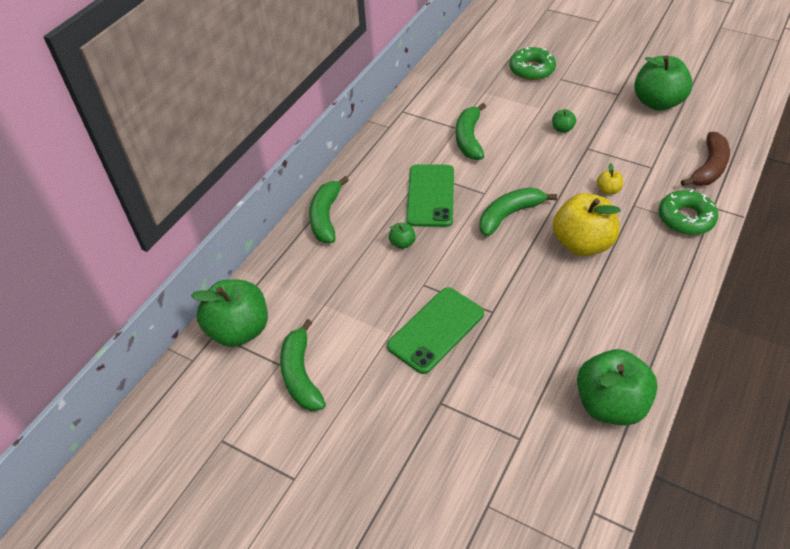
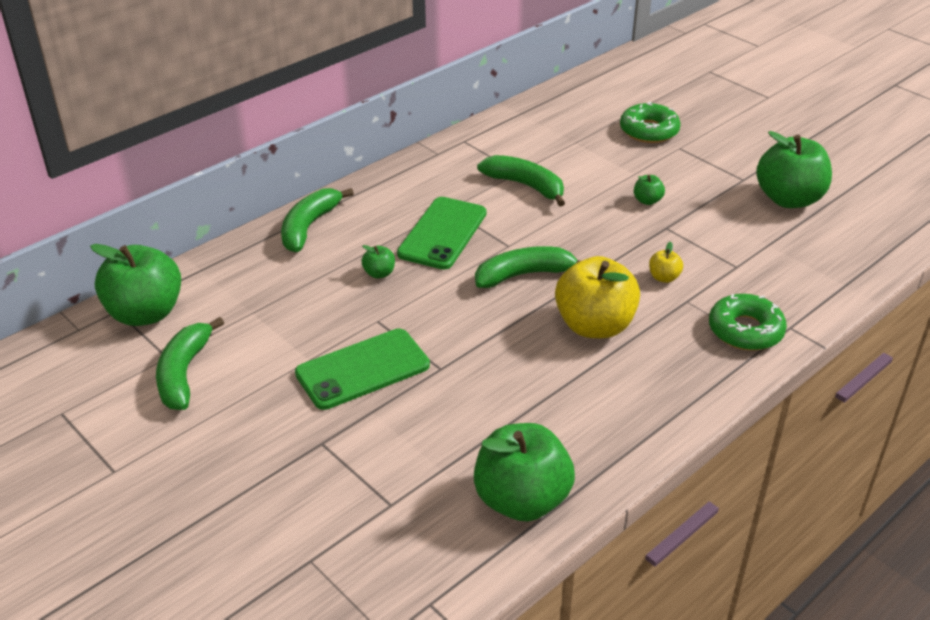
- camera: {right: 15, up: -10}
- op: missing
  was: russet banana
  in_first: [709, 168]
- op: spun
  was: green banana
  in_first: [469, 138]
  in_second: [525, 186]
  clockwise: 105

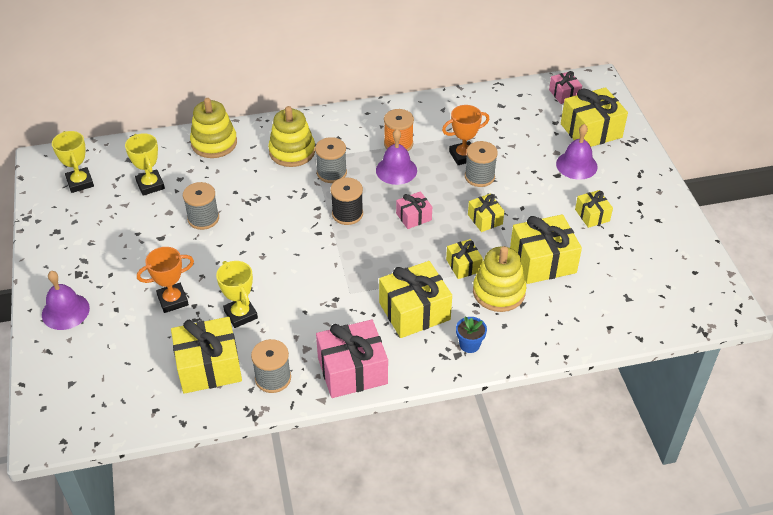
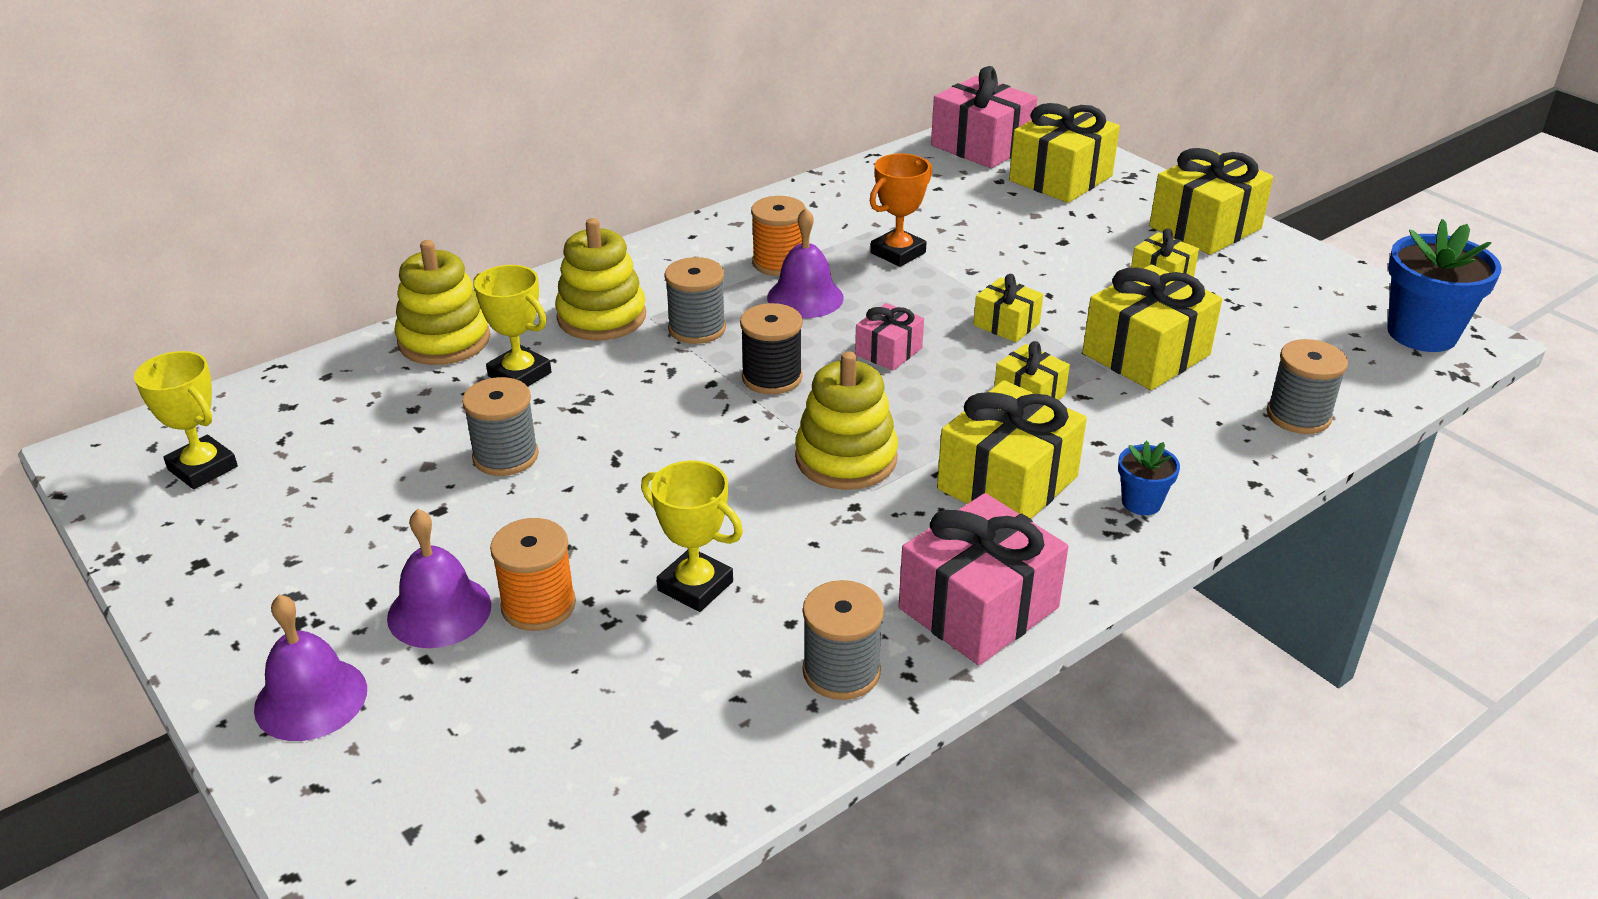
- camera: {right: -25, up: -10}
- op: appeared
  now: royal blue flower pot
  in_second: [1422, 333]
- op: relocated
  was: bright yellow trophy
  in_first: [150, 185]
  in_second: [519, 374]
- op: relocated
  was: bright yellow wrapped gift
  in_first: [209, 367]
  in_second: [1205, 227]
- op: relocated
  was: grey reel of thread
  in_first: [479, 177]
  in_second: [1298, 416]
- op: relocated
  was: bright yellow ring stacker
  in_first: [498, 292]
  in_second: [846, 458]
- op: relocated
  was: purple bell
  in_first: [576, 165]
  in_second: [439, 611]
- op: exchanged
  was: orange trophy
  now: orange reel of thread
  in_first: [173, 300]
  in_second: [538, 605]
- op: size
  was: rose-pink wrapped gift
  in_first: [564, 94]
  in_second: [981, 146]
  ratio: 1.85

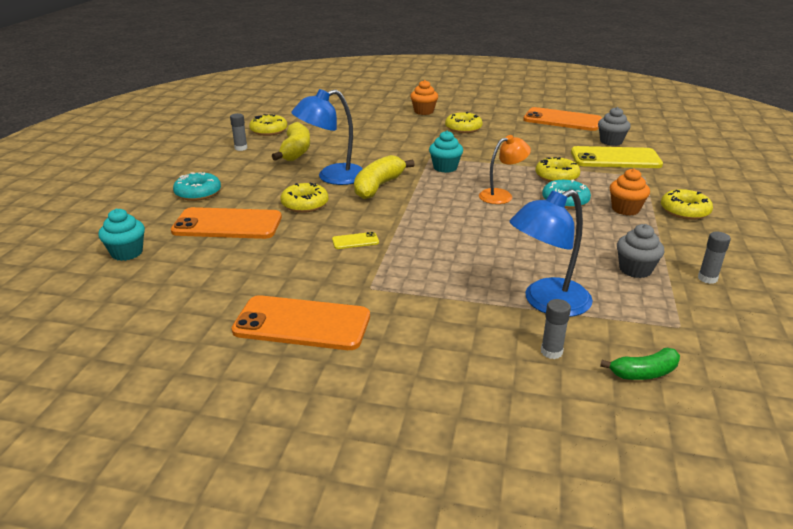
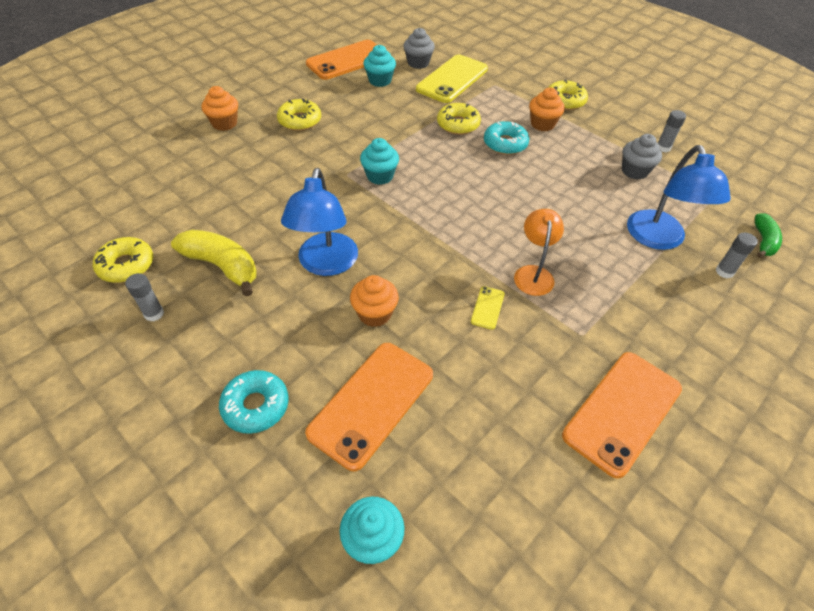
- camera: {right: -60, up: 20}
- op: missing
  was: bright yellow banana
  in_first: [378, 186]
- op: appeared
  now: teal fairy cake
  in_second: [380, 81]
- op: relocated
  was: orange lamp
  in_first: [502, 195]
  in_second: [533, 273]
- op: exchanged
  was: bright yellow doughnut
  now: orange fairy cake
  in_first: [305, 204]
  in_second: [375, 314]

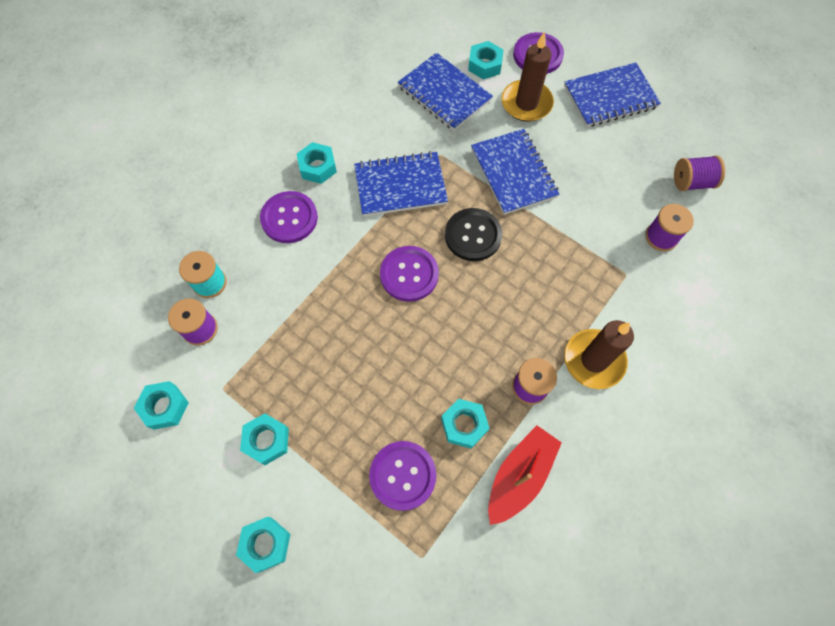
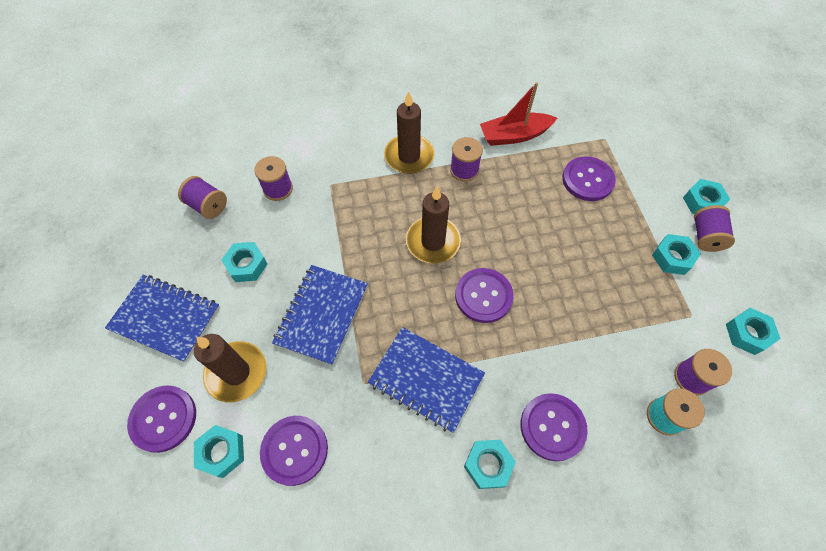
- camera: {right: -140, up: -5}
- op: missing
  was: jet-black sewing button
  in_first: [473, 235]
- op: appeared
  now: russet pillar candle
  in_second: [433, 242]
- op: appeared
  now: purple reel of thread
  in_second: [705, 236]
- op: relocated
  was: teal hex nut
  in_first: [464, 425]
  in_second: [246, 265]
- op: exchanged
  was: royal blue notebook
  now: purple sewing button
  in_first: [444, 94]
  in_second: [294, 450]

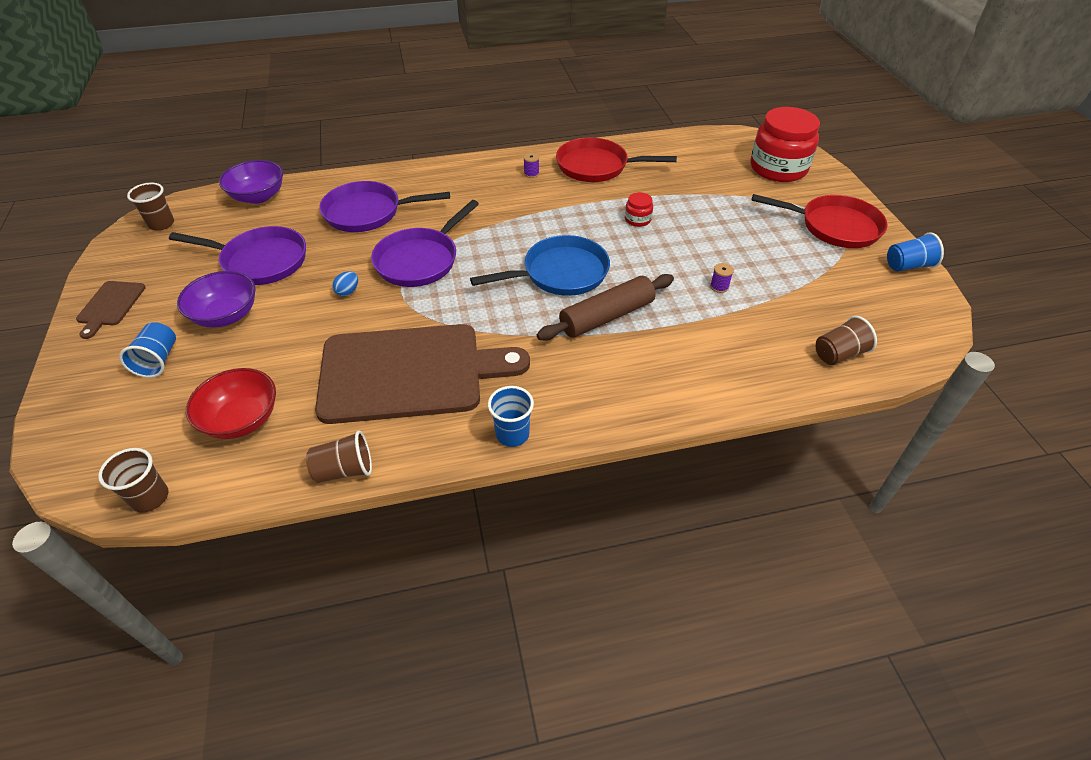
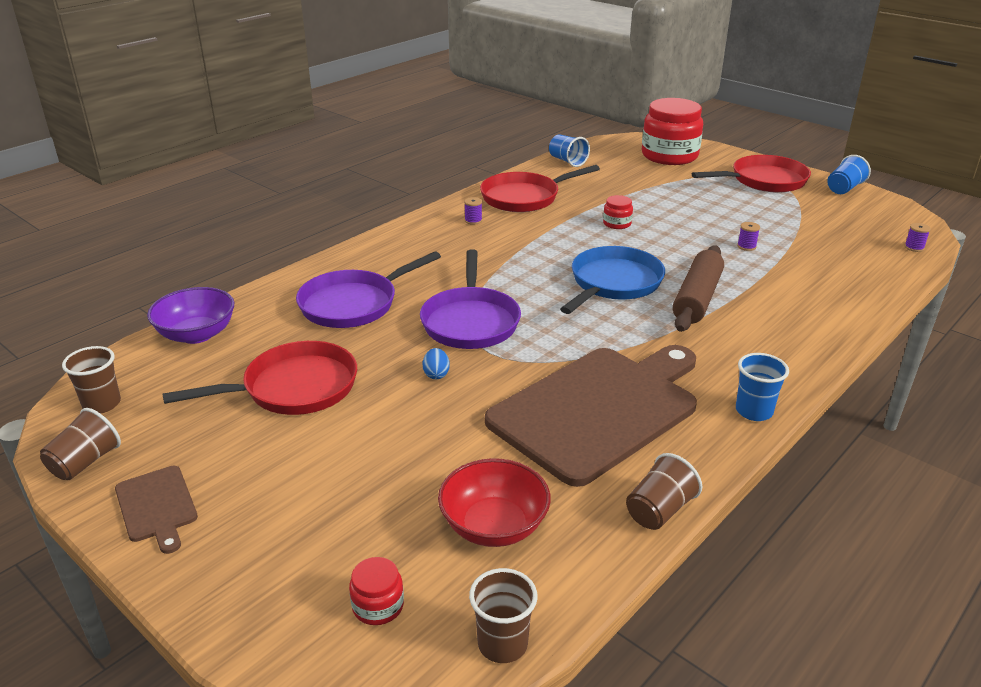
- camera: {right: -35, up: -15}
- op: missing
  was: purple deep dish
  in_first: [226, 315]
- op: appeared
  now: scarlet jam jar
  in_second: [378, 606]
- op: appeared
  now: purple reel of thread
  in_second: [914, 247]
- op: relocated
  was: royal blue beaker
  in_first: [158, 360]
  in_second: [567, 161]
- op: relocated
  was: russet beaker
  in_first: [839, 354]
  in_second: [85, 462]
- op: colour
  was: purple skillet
  now: scarlet skillet
  in_first: [260, 261]
  in_second: [293, 388]

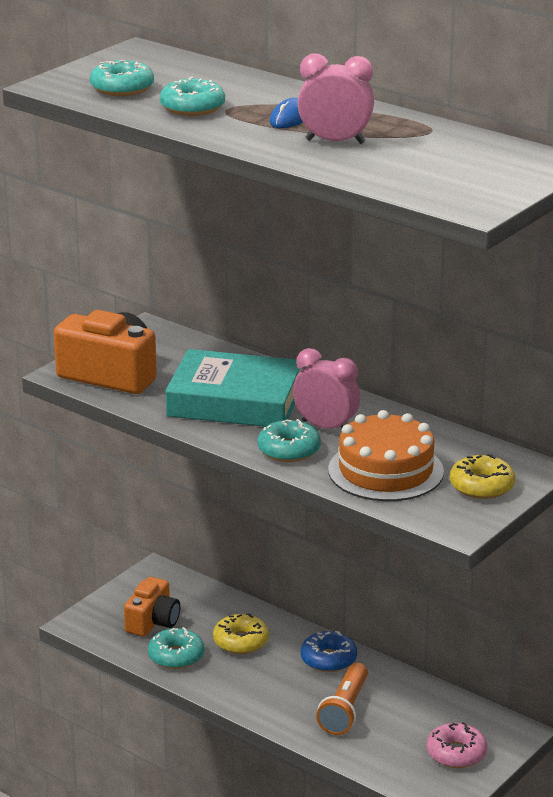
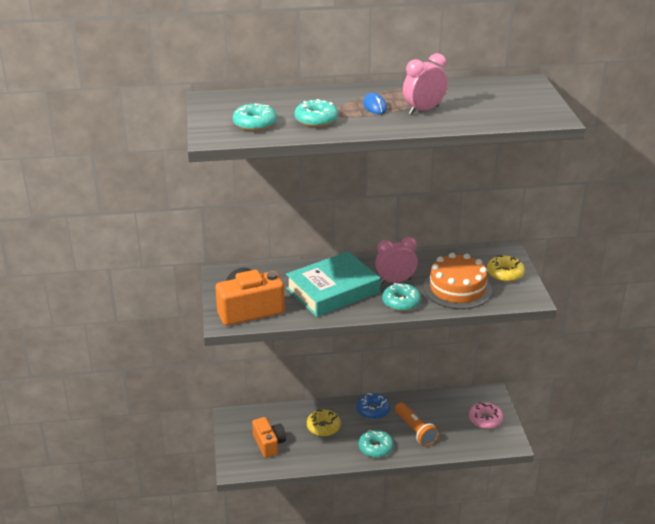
- camera: {right: -45, up: 5}
- op: relocated
  was: teal doughnut
  in_first: [176, 656]
  in_second: [375, 448]

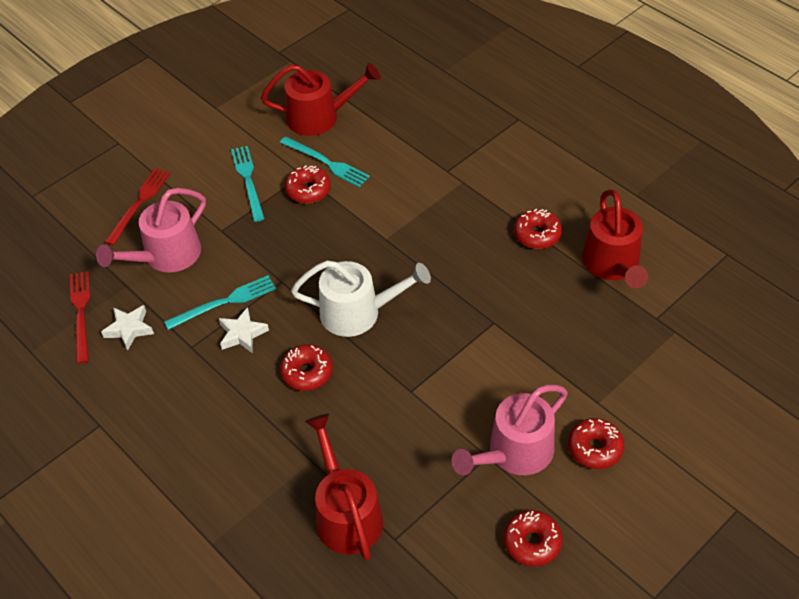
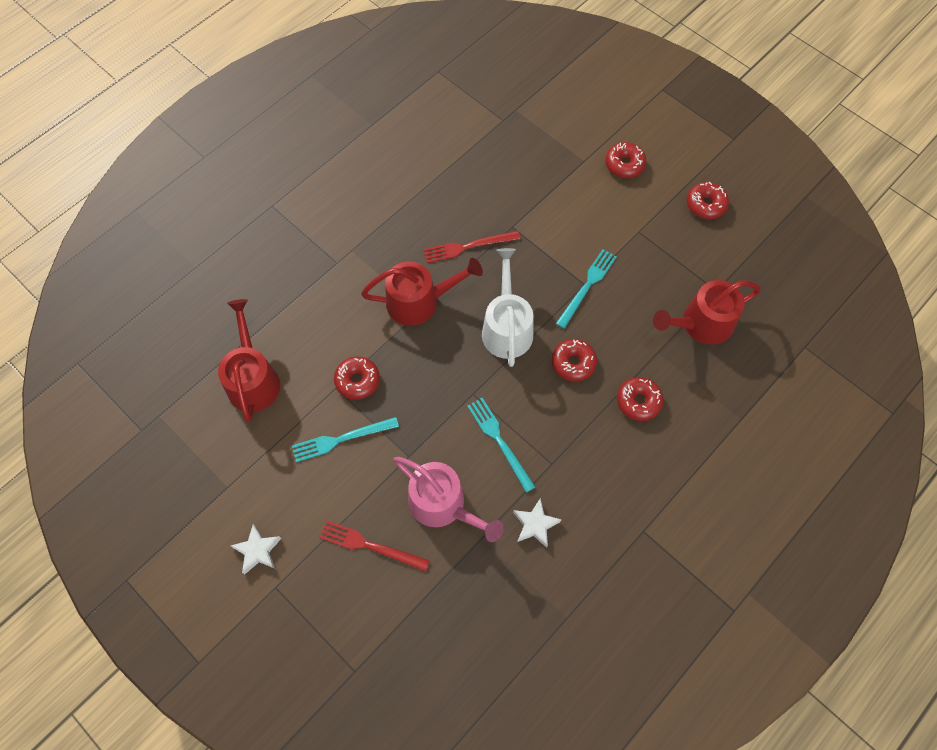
- camera: {right: -95, up: 15}
- op: missing
  was: rose-pink watering pot
  in_first: [514, 452]
- op: relocated
  was: scarlet fork
  in_first: [81, 313]
  in_second: [468, 247]
- op: relocated
  was: pure white star shape
  in_first: [242, 334]
  in_second: [257, 550]
- op: relocated
  was: teal fork
  in_first: [326, 163]
  in_second: [587, 286]
- op: relocated
  was: scarlet doughnut
  in_first: [537, 234]
  in_second: [638, 401]
- op: relocated
  was: scarlet watering pot
  in_first: [612, 265]
  in_second: [419, 301]

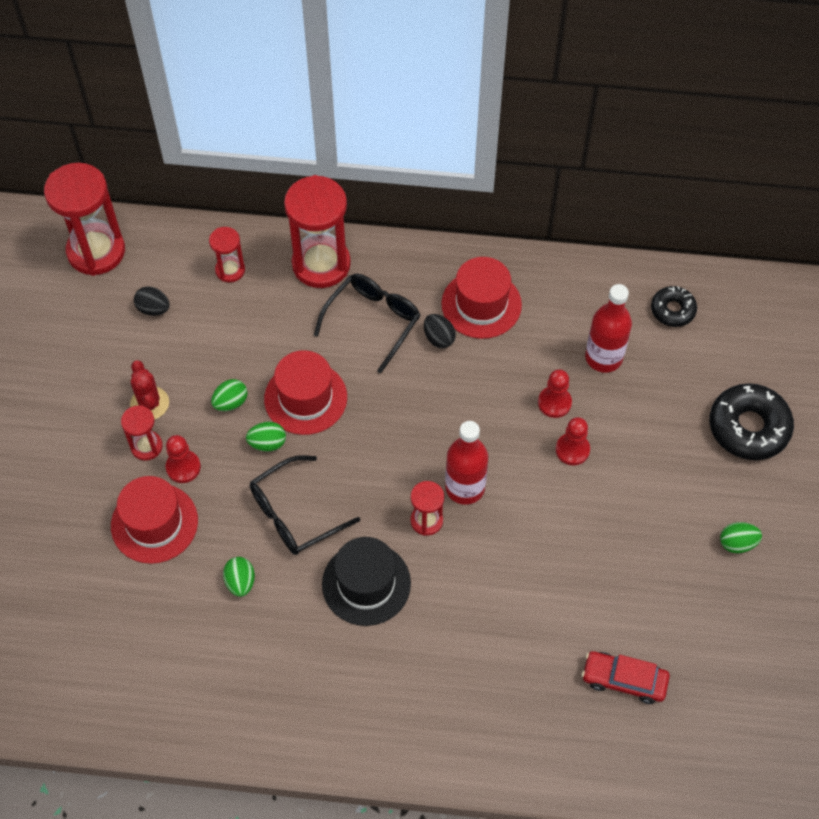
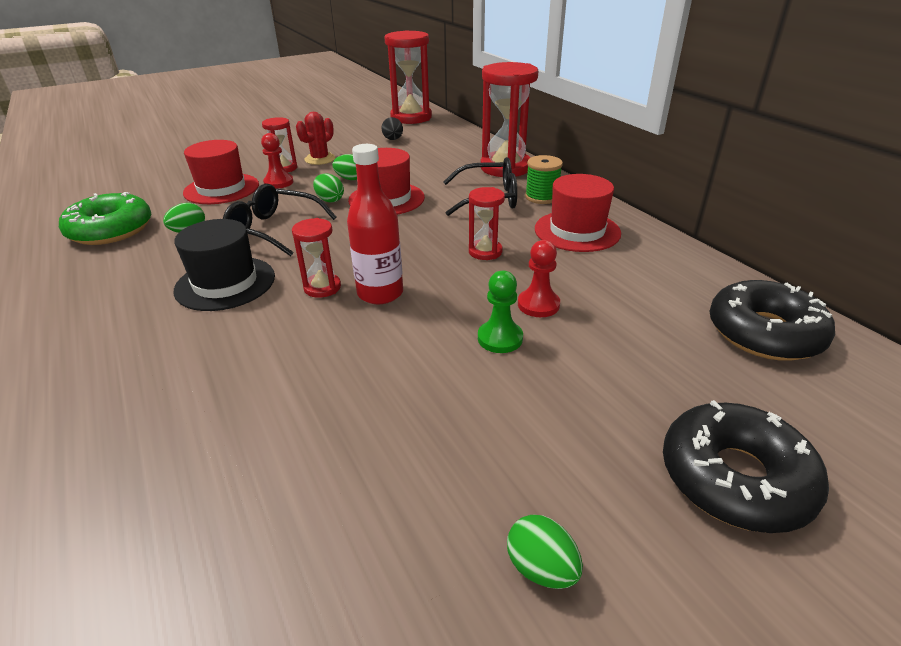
- camera: {right: 55, up: -25}
- op: missing
  was: jet-black egg
  in_first: [439, 338]
- op: missing
  was: scarlet toy car
  in_first: [624, 680]
- op: missing
  was: scarlet drink bottle
  in_first: [603, 357]
- op: appeared
  now: green doughnut
  in_second: [111, 230]
- op: appeared
  now: green reel of thread
  in_second: [541, 197]
- op: relocated
  was: scarlet hourglass
  in_first: [230, 270]
  in_second: [485, 252]
- op: colour
  was: scarlet game pawn
  now: green game pawn
  in_first: [572, 450]
  in_second: [500, 338]
- op: size
  was: jet-black doughnut
  in_first: [672, 310]
  in_second: [764, 333]
  ratio: 1.74

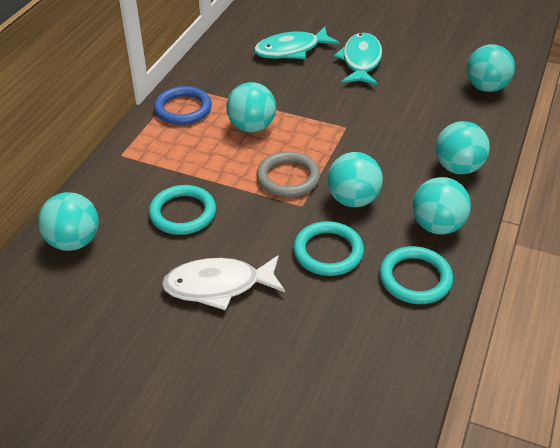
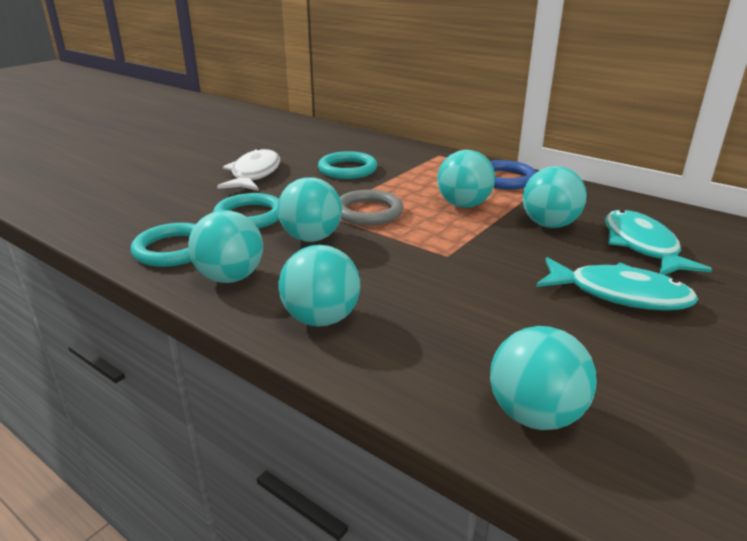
- camera: {right: 105, up: -15}
- op: relocated
  was: teal ball
  in_first: [74, 241]
  in_second: [549, 225]

